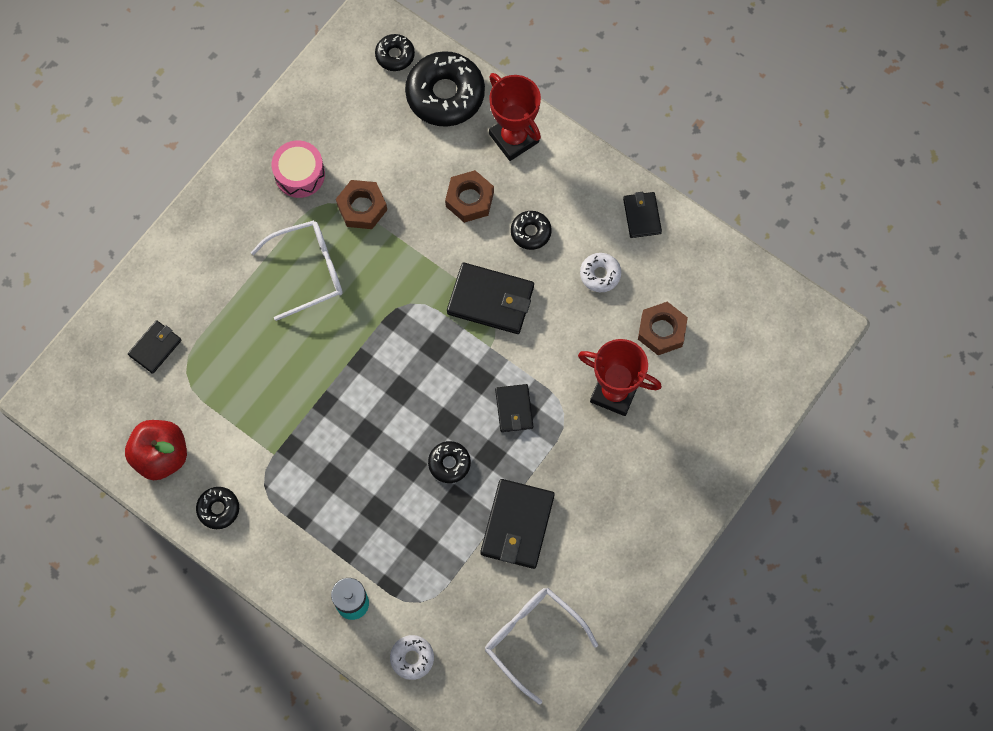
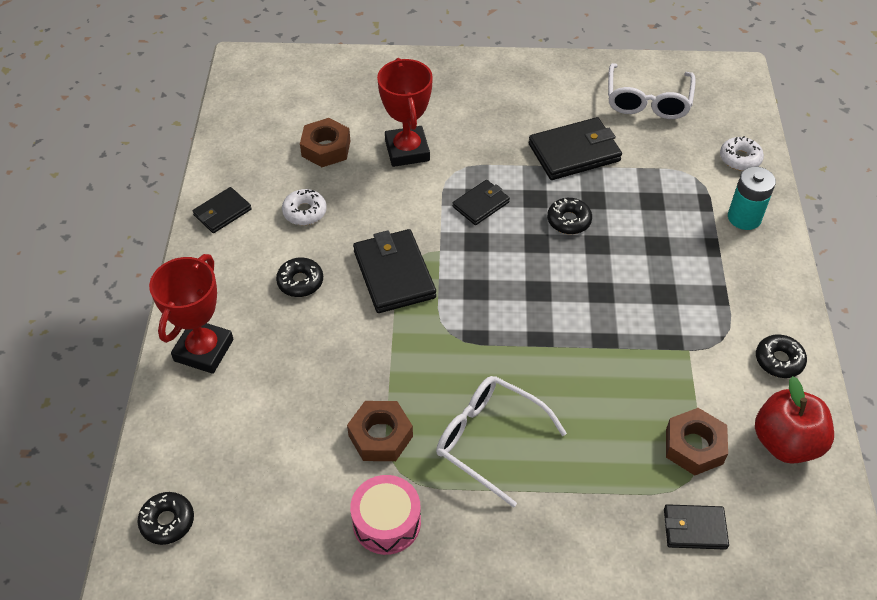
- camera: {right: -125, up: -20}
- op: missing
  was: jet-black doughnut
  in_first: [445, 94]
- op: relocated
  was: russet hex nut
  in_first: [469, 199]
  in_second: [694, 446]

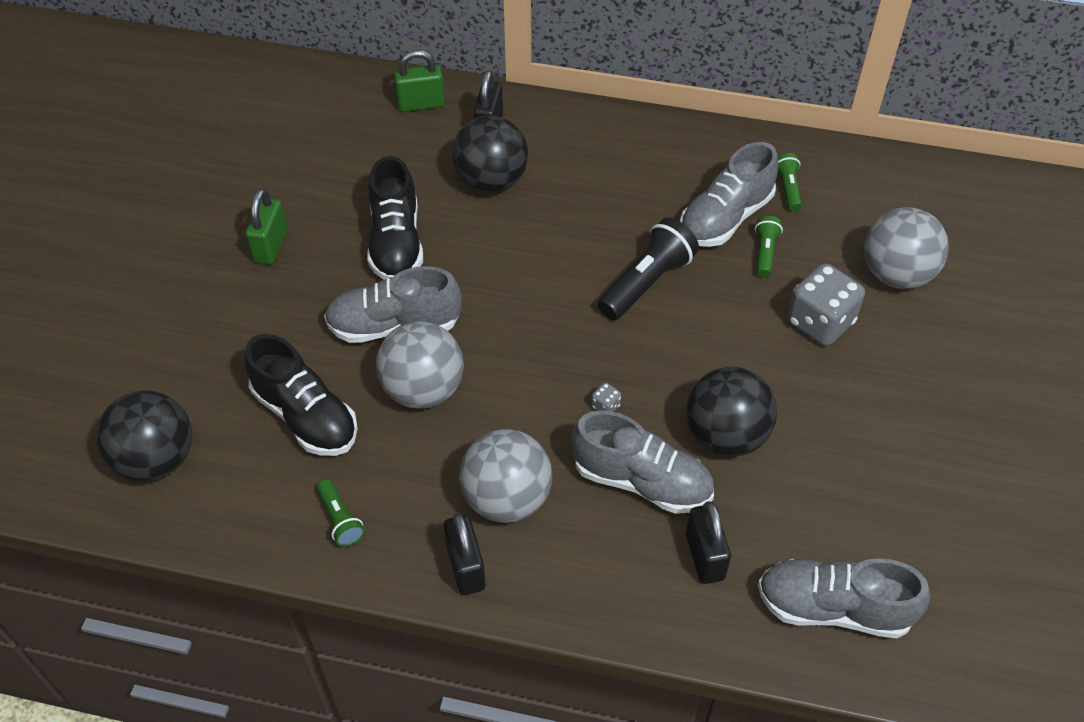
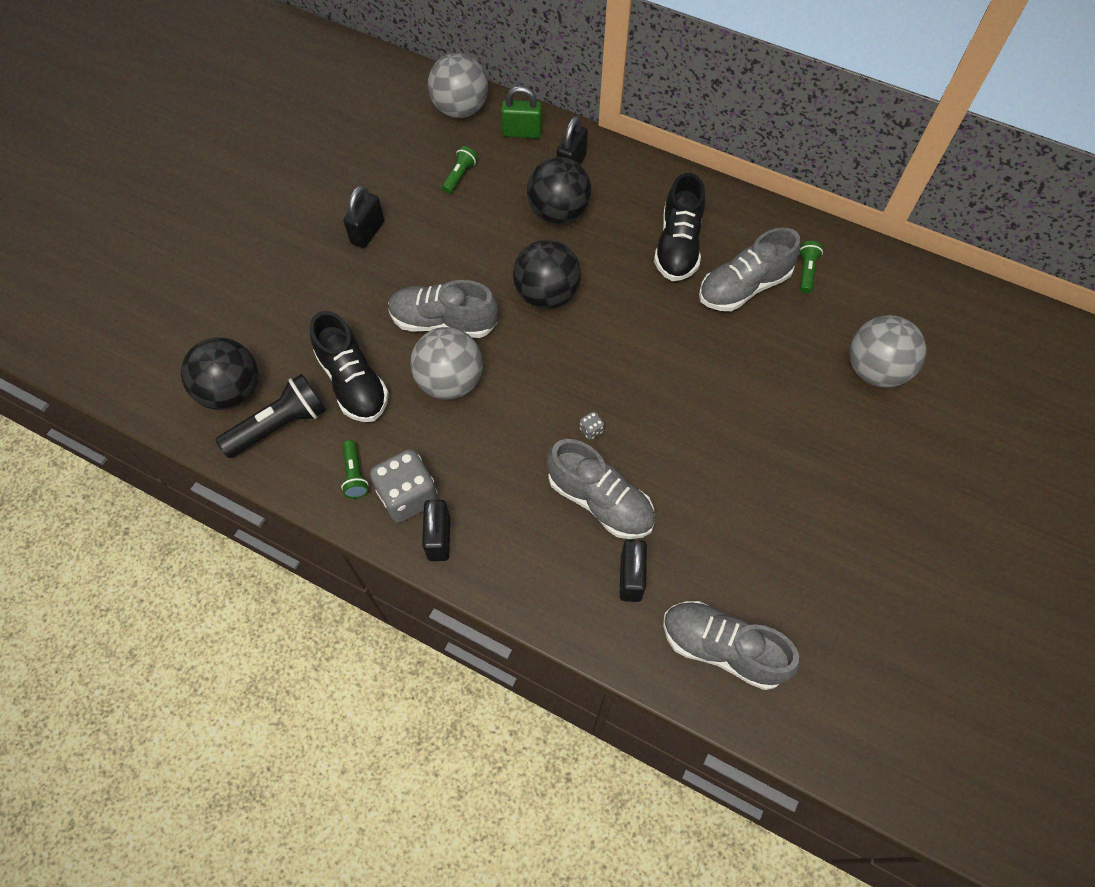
- camera: {right: 15, up: 10}
- op: relocated
  was: jet-black shoe
  in_first: [396, 242]
  in_second: [678, 246]
- op: relocated
  was: grey ball
  in_first: [506, 498]
  in_second: [460, 109]
- op: relocated
  was: jet-black pocket torch
  in_first: [647, 282]
  in_second: [280, 425]
- op: relocated
  was: jet-black ball
  in_first: [725, 435]
  in_second: [547, 295]
- op: relocated
  was: green pocket torch
  in_first: [765, 253]
  in_second: [459, 176]
- op: relocated
  was: grey game die
  in_first: [820, 322]
  in_second: [408, 496]
- op: colour
  was: green padlock
  now: jet-black padlock
  in_first: [271, 246]
  in_second: [367, 232]

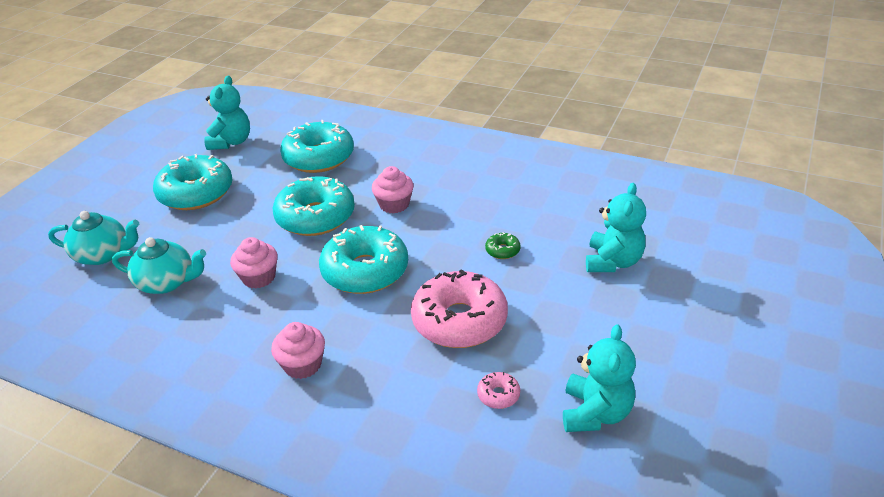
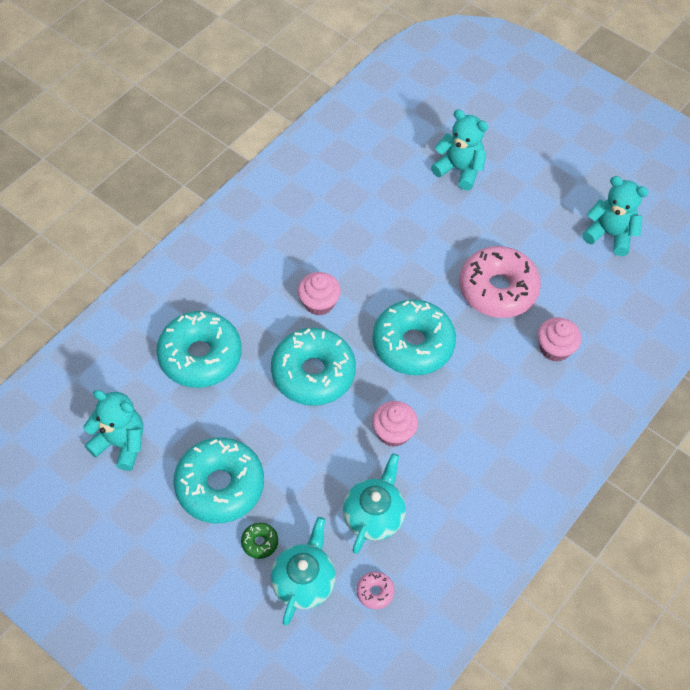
- camera: {right: -80, up: 20}
- op: relocated
  was: rose-pink fairy cake
  in_first: [303, 365]
  in_second: [555, 348]
- op: relocated
  was: rose-pink doughnut
  in_first: [498, 395]
  in_second: [375, 592]
- op: relocated
  was: green doughnut
  in_first: [502, 250]
  in_second: [259, 542]

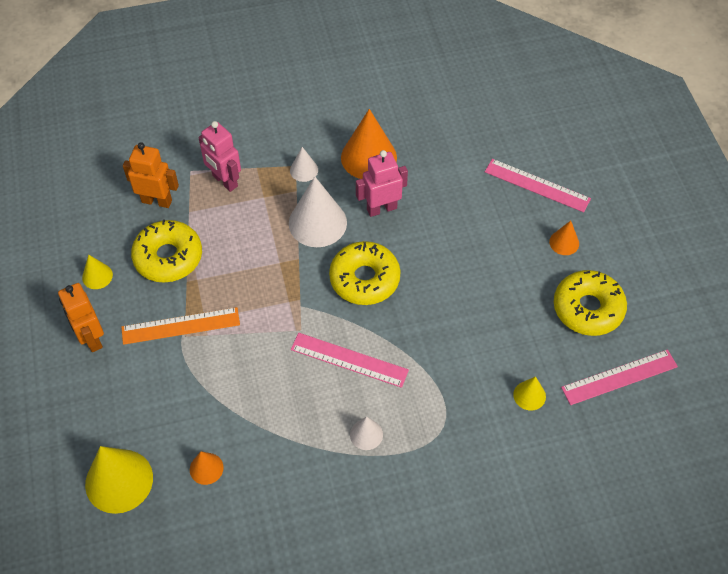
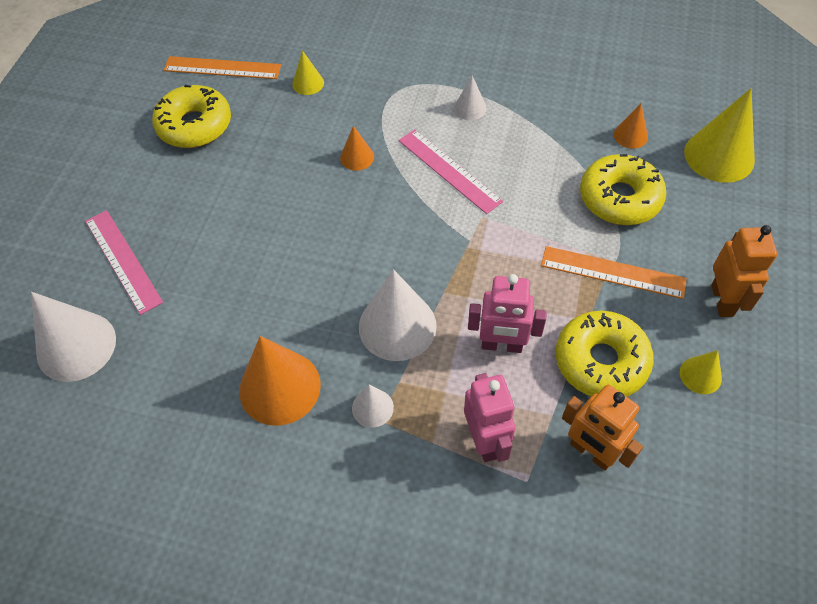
- camera: {right: -150, up: 0}
- op: appeared
  now: pure white cone
  in_second: [76, 346]
- op: relocated
  was: bright yellow doughnut
  in_first: [364, 279]
  in_second: [619, 198]
- op: relocated
  was: rose-pink robot figure
  in_first: [381, 208]
  in_second: [501, 345]
- op: relocated
  was: orange cone
  in_first: [564, 242]
  in_second: [357, 157]
- op: colour
  was: rose-pink straightedge
  now: orange straightedge
  in_first: [619, 377]
  in_second: [222, 68]

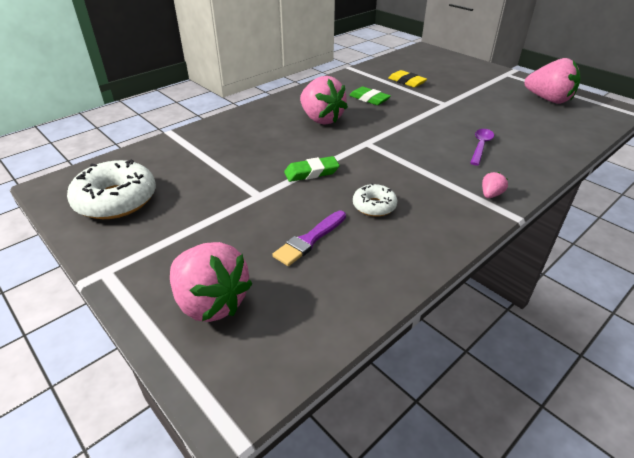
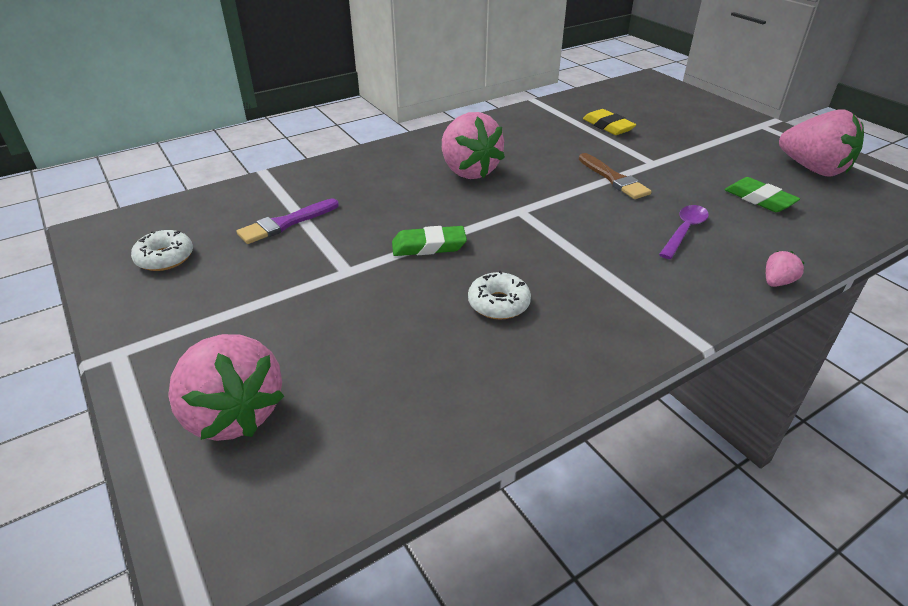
- camera: {right: 10, up: 0}
- op: appeared
  now: russet brush
  in_second: [614, 179]
- op: relocated
  was: purple brush
  in_first: [309, 240]
  in_second: [286, 223]
- op: relocated
  was: green eraser
  in_first: [369, 99]
  in_second: [759, 199]
- op: relocated
  was: rose-pink strawberry
  in_first: [490, 195]
  in_second: [777, 282]
- op: size
  was: pure white doughnut
  in_first: [116, 200]
  in_second: [165, 258]
  ratio: 0.54

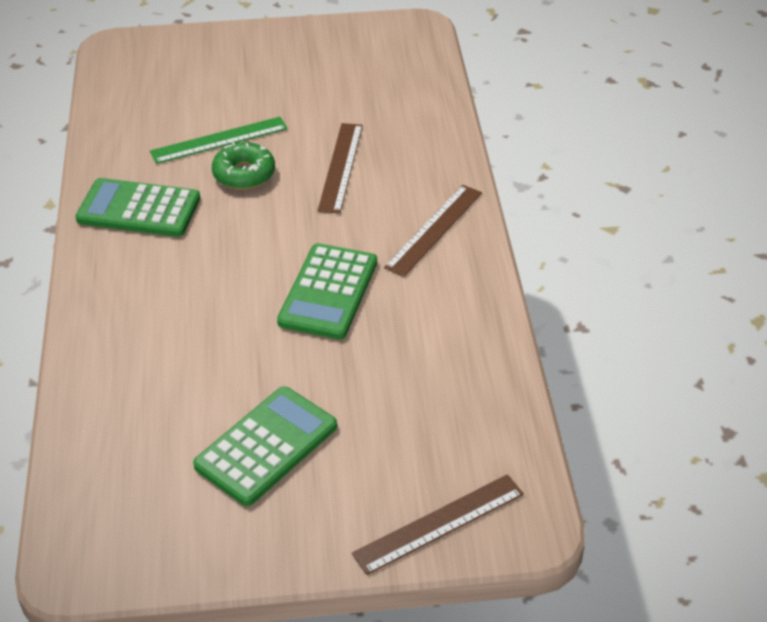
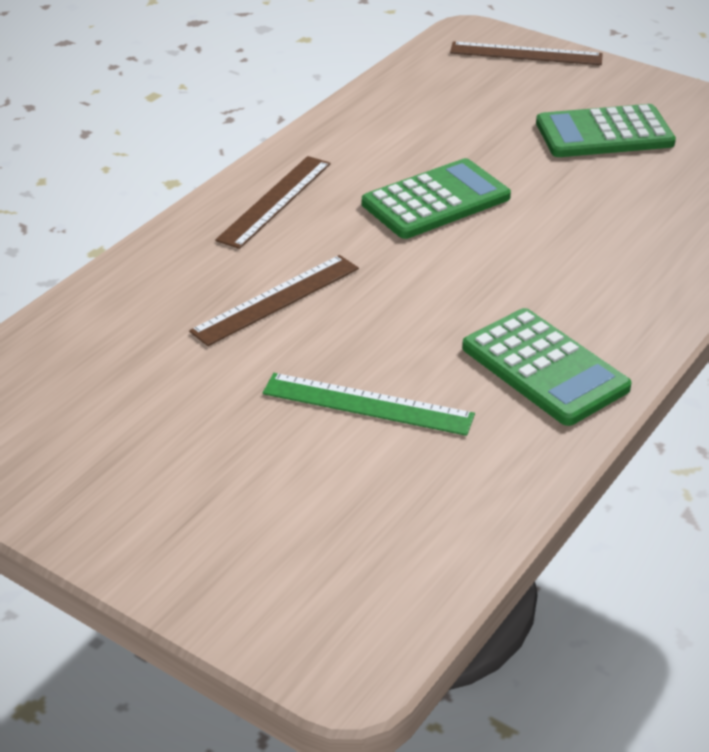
- camera: {right: -140, up: -5}
- op: missing
  was: green doughnut
  in_first: [244, 174]
- op: spun
  was: russet straightedge
  in_first: [434, 229]
  in_second: [275, 201]
  clockwise: -45

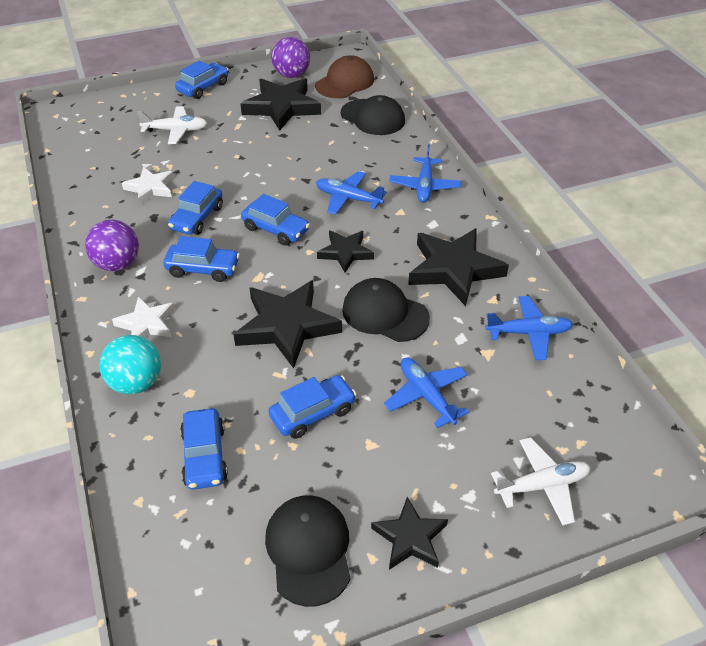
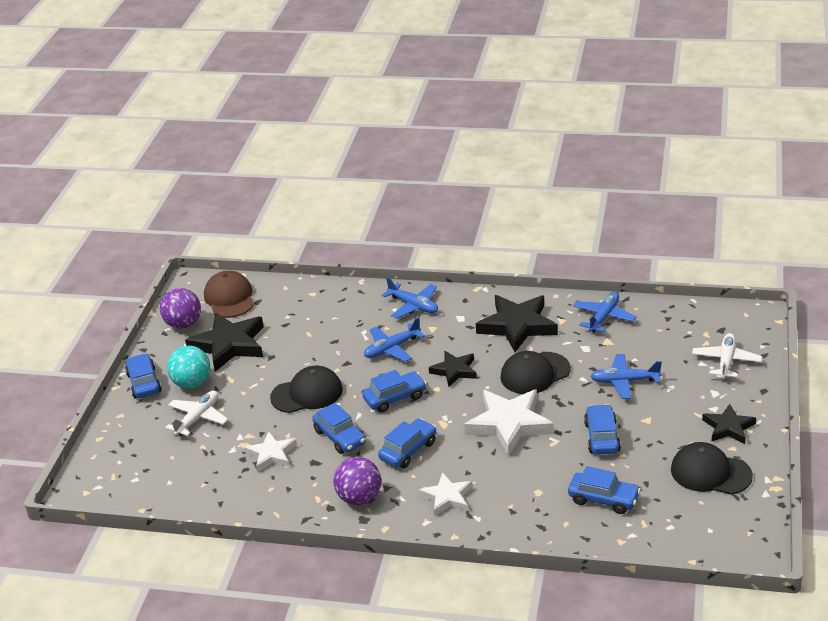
- camera: {right: -55, up: -10}
- op: relocated
  was: teal ball
  in_first: [136, 383]
  in_second: [192, 383]
- op: relocated
  was: jet-black peaked cap
  in_first: [373, 117]
  in_second: [307, 393]
- op: colour
  was: jet-black star shape
  now: pure white star shape
  in_first: [287, 326]
  in_second: [509, 424]

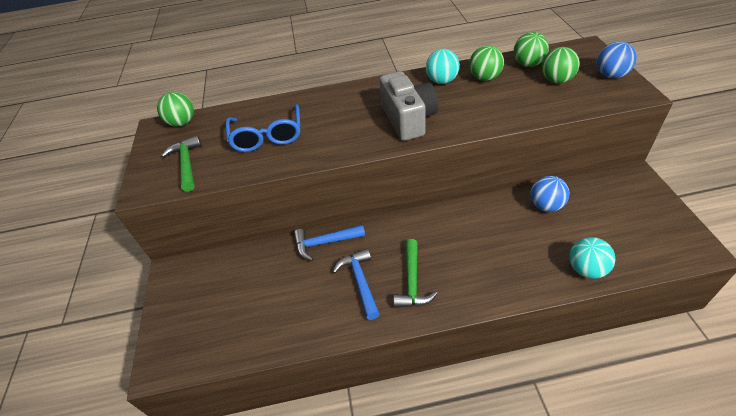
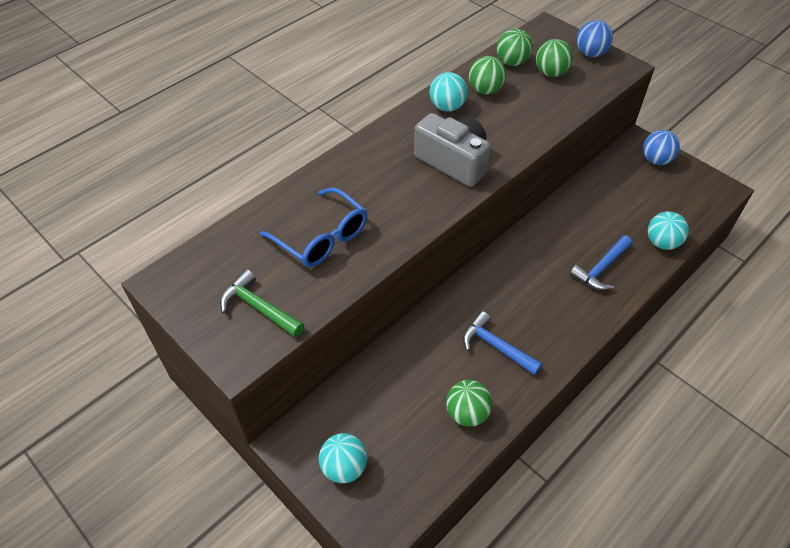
- camera: {right: -40, up: 5}
- op: missing
  was: green carpenter's hammer
  in_first: [412, 282]
- op: appeared
  now: teal ball
  in_second: [344, 467]
- op: relocated
  was: green ball
  in_first: [182, 123]
  in_second: [467, 413]
- op: relocated
  was: royal blue carpenter's hammer
  in_first: [324, 243]
  in_second: [601, 269]
- op: relocated
  was: royal blue ball
  in_first: [546, 206]
  in_second: [656, 160]

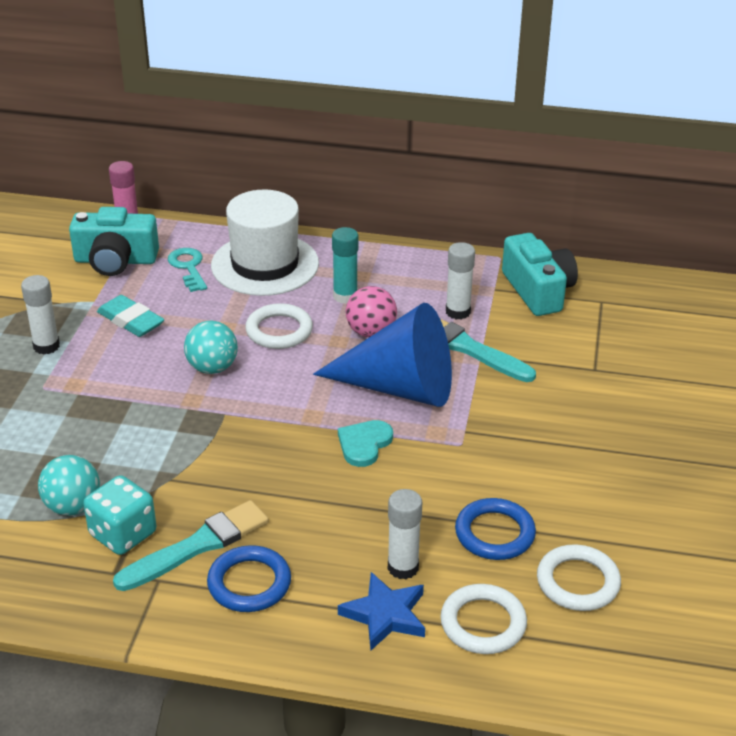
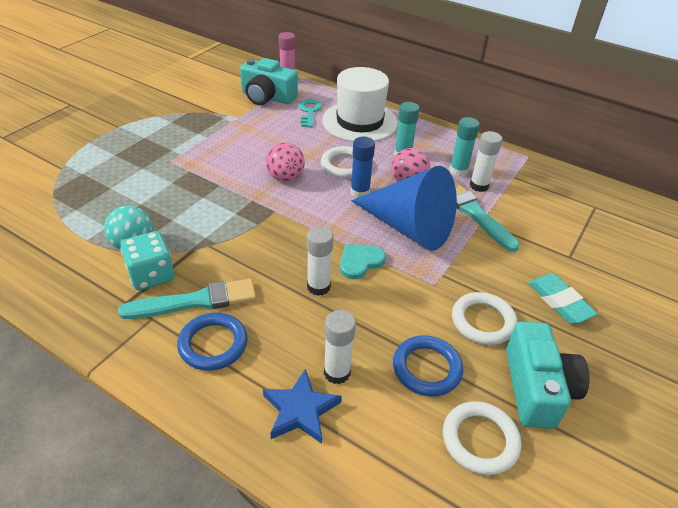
- camera: {right: 20, up: 5}
- op: appeared
  now: royal blue stick of glue
  in_second: [360, 192]
- op: appeared
  now: teal stick of glue
  in_second: [458, 171]
- op: relocated
  was: pure white stick of glue
  in_first: [46, 346]
  in_second: [318, 287]
- op: relocated
  was: teal eraser
  in_first: [131, 320]
  in_second: [559, 301]
- op: relocated
  was: pure white ring
  in_first: [483, 623]
  in_second: [483, 321]
- op: relocated
  was: teal compact camera
  in_first: [538, 291]
  in_second: [537, 388]
- op: colour
  was: teal ball
  now: rose-pink ball
  in_first: [212, 368]
  in_second: [285, 178]

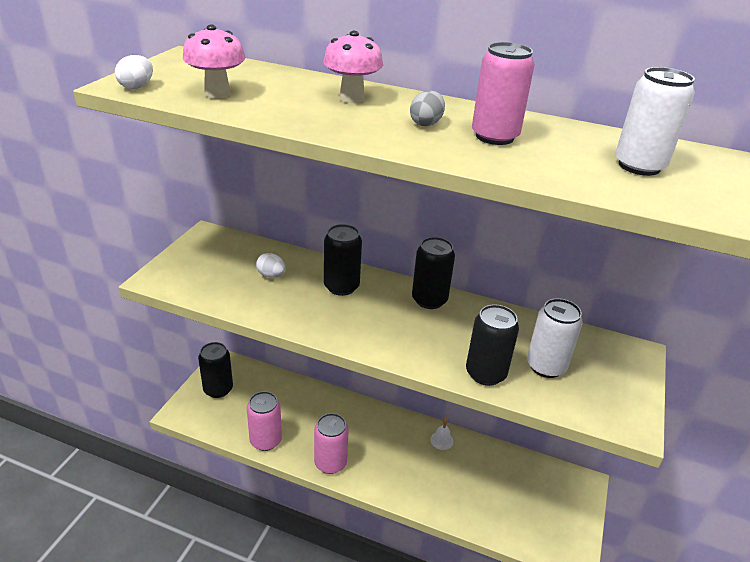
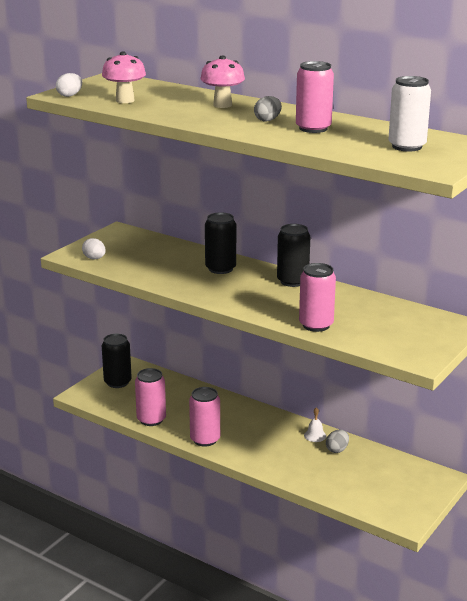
- camera: {right: 15, up: -10}
- op: missing
  was: pure white tin
  in_first: [546, 366]
- op: appeared
  now: grey egg
  in_second: [337, 449]
- op: relocated
  was: pure white egg
  in_first: [271, 276]
  in_second: [94, 258]
- op: colour
  was: jet-black tin
  now: rose-pink tin
  in_first: [485, 373]
  in_second: [316, 325]

